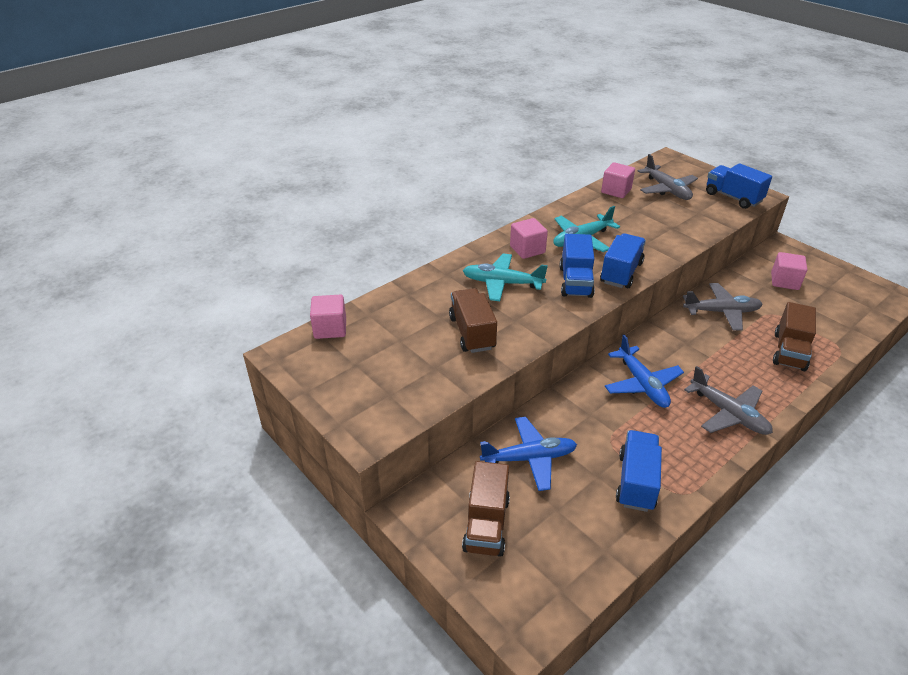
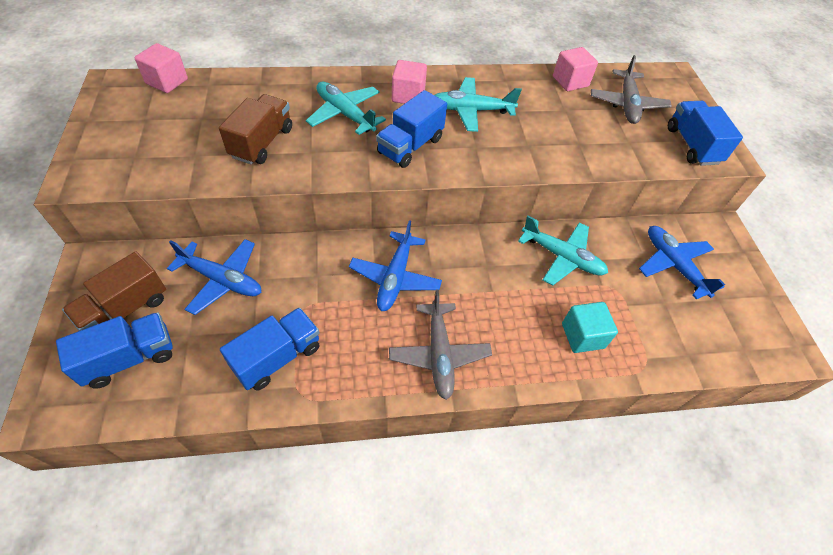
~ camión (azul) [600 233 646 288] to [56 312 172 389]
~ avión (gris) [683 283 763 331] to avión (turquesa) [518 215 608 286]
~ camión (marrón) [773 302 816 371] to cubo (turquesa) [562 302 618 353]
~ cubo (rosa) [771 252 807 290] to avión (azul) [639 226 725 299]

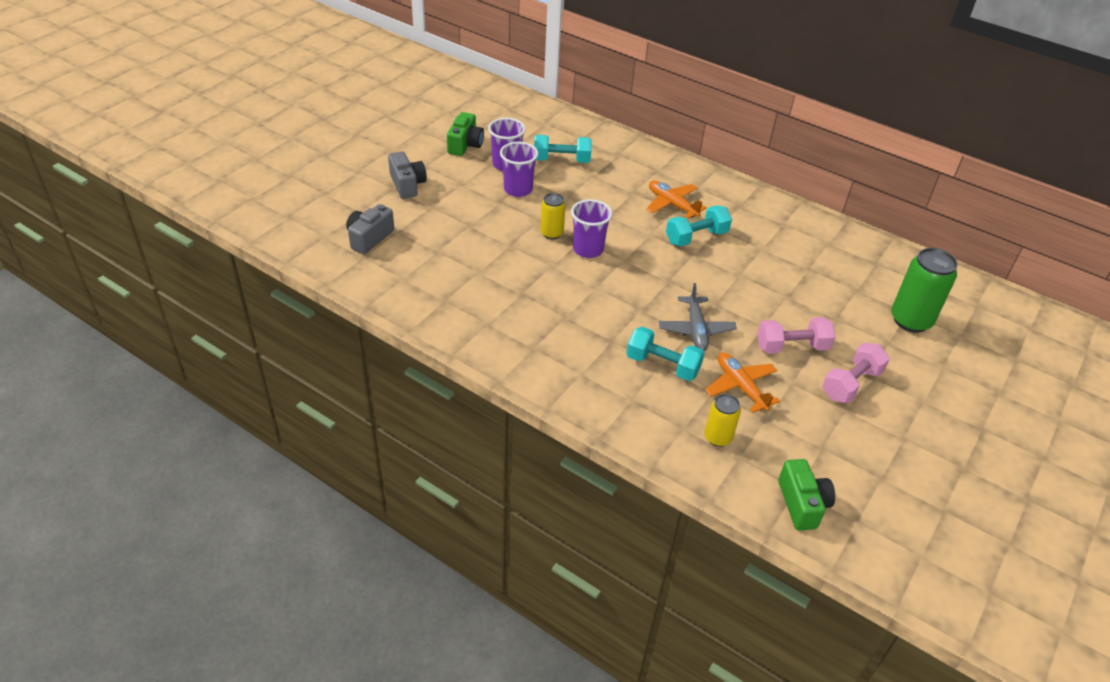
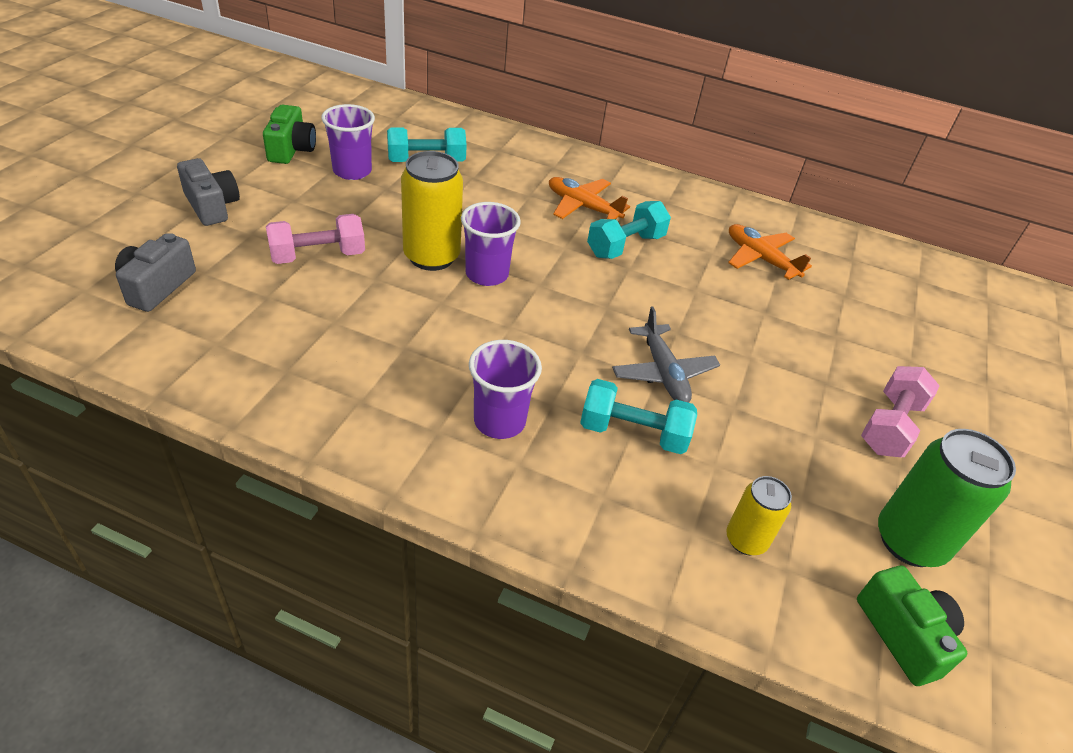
~ mancuerna (rosa) [757 317 835 354] to [266 214 365 264]
~ lata (amarillo) [540 193 566 239] = [401 151 463 271] x1.72
~ vaso (morado) [500 142 538 197] to [469 340 542 439]
~ avión (naranja) [705 352 780 413] to [728 224 812 280]
~ lata (verde) [891 248 958 333] to [878 429 1016 567]

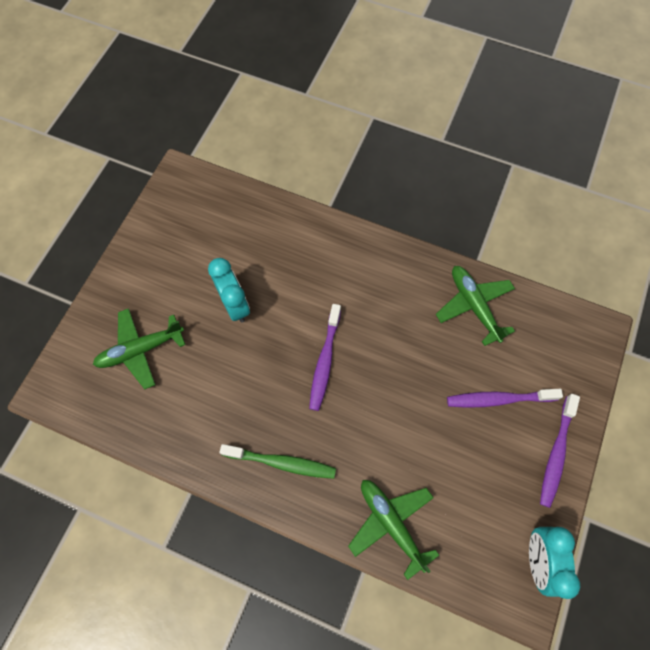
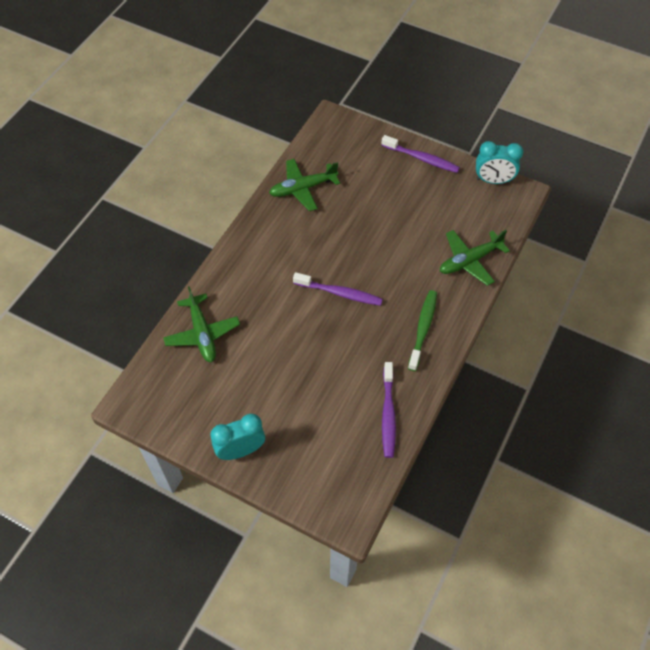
~ avión (verde) [93 308 185 389] to [163 286 240 362]
~ despertador (turquesa) [208 258 250 323] to [210 414 265 460]
~ cepillo de dientes (morado) [447 389 563 408] to [382 362 396 458]

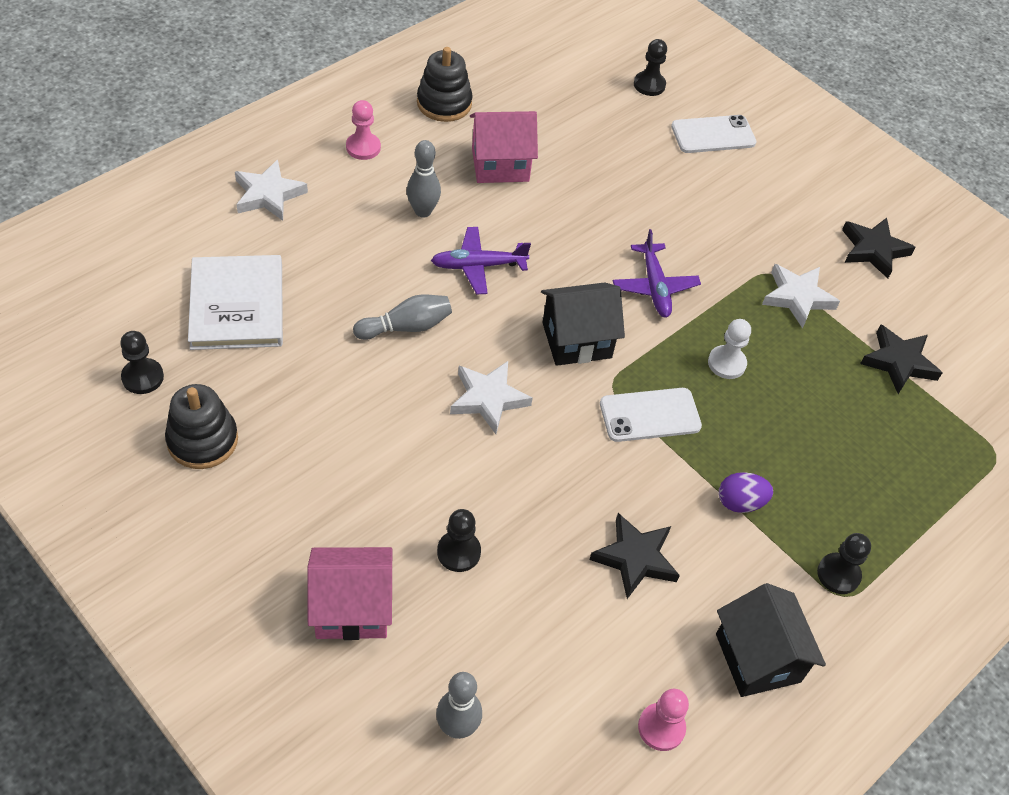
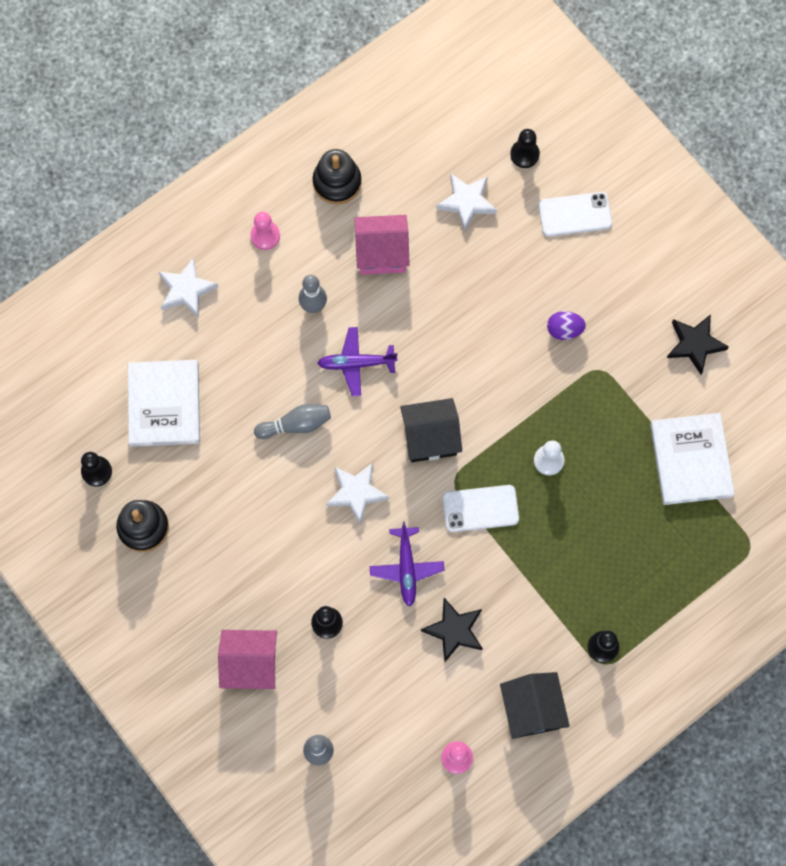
~ avión (morado) [613 229 701 317] to [370 522 444 607]
~ estrella (blanco) [762 264 840 328] to [436 174 497 232]
~ huevo (morado) [719 472 773 513] to [547 311 586 340]
~ estrella (negro) [860 325 942 394] to libro (blanco) [650 413 735 505]

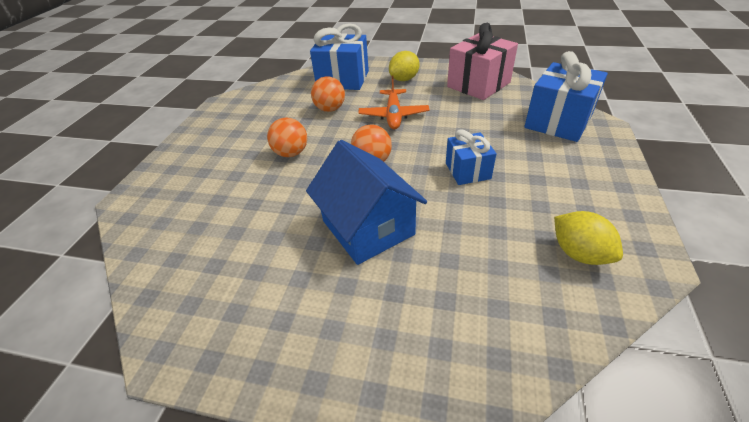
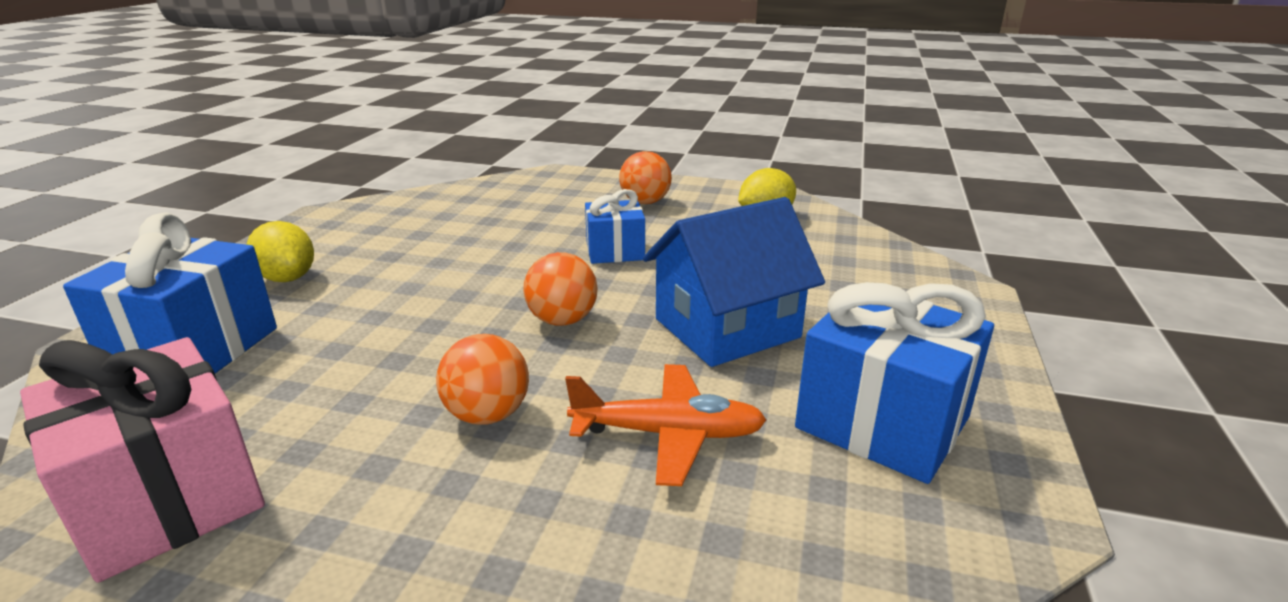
~ regalo (rosa) [447 23 518 100] to [20 337 265 583]
~ avión (naranja) [358 76 429 129] to [565 364 766 486]
~ pelota (naranja) [311 76 345 112] to [619 151 672 204]
~ regalo (azul) [524 51 608 142] to [795 282 994 484]

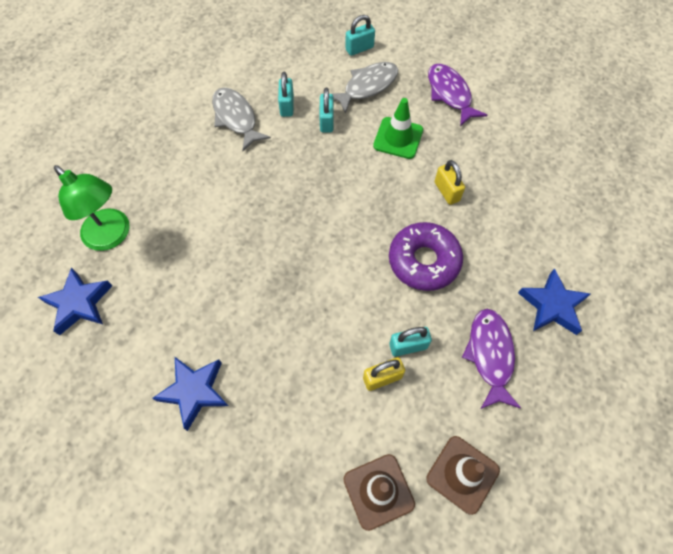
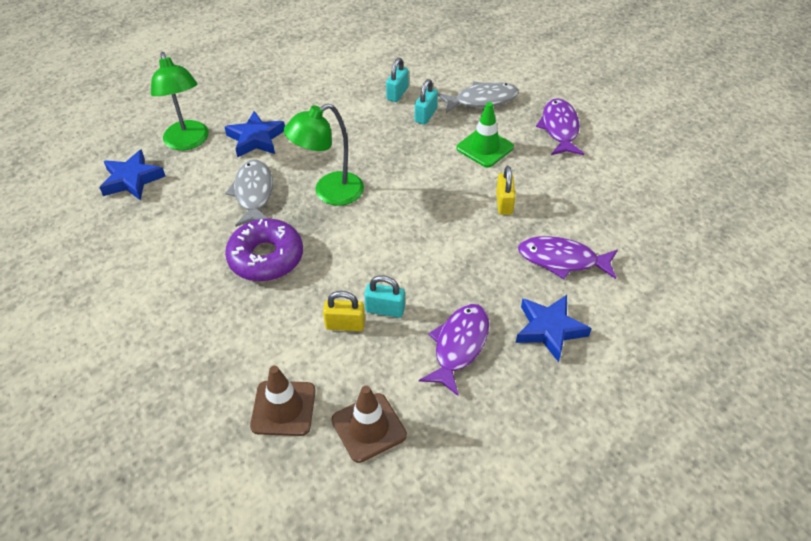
~ estrella (azul) [152 357 228 431] to [225 111 285 158]
~ pez (gris) [212 87 271 151] to [225 159 273 227]
~ rosquilla (morado) [389 222 463 291] to [225 219 303 282]
+ lámpara (verde) [284 104 364 206]
+ pez (morado) [518 236 618 279]
- candado (turquesa) [345 15 375 56]

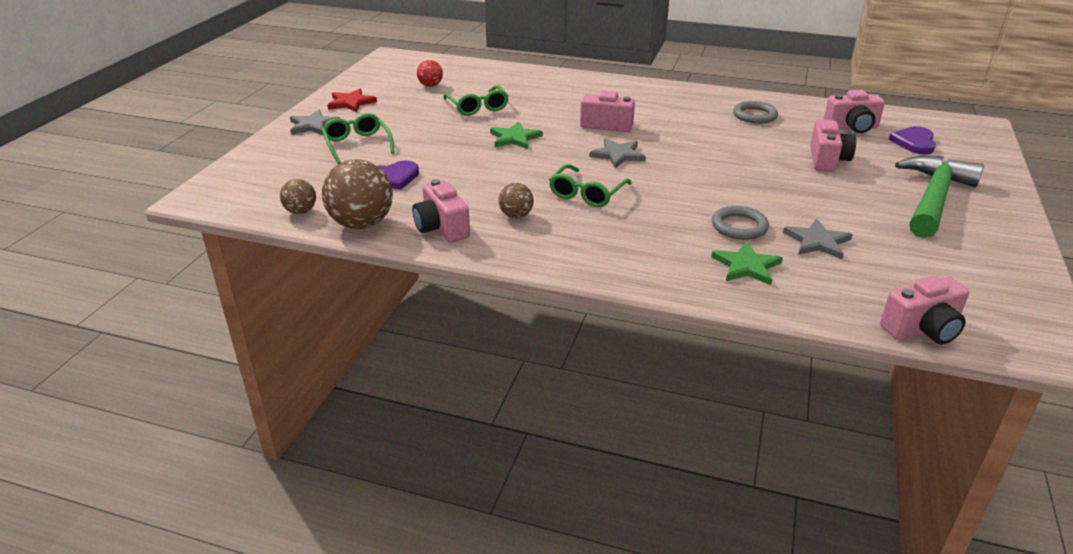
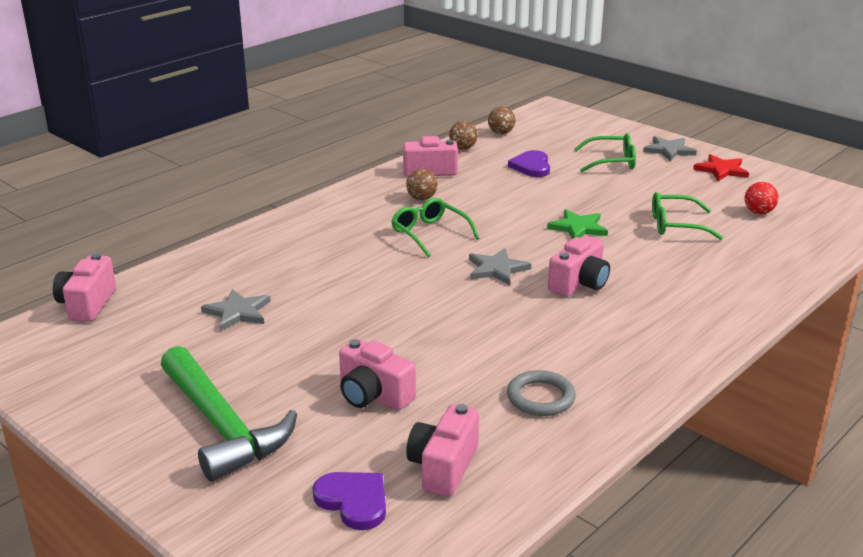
~ pelota (marrón) [322 159 393 229] = [449 121 478 150] x0.52
- estrella (verde) [711 241 783 285]
- anillo (gris) [712 206 769 240]

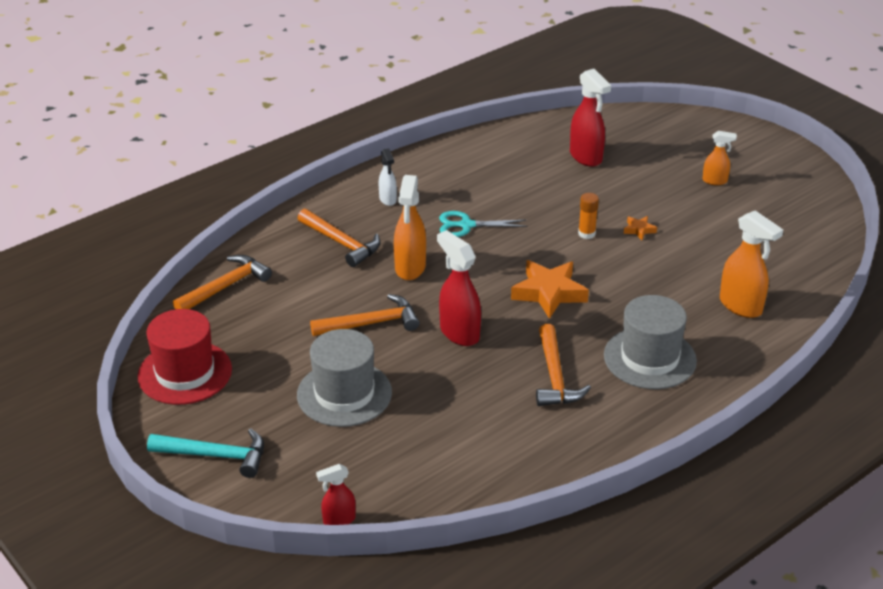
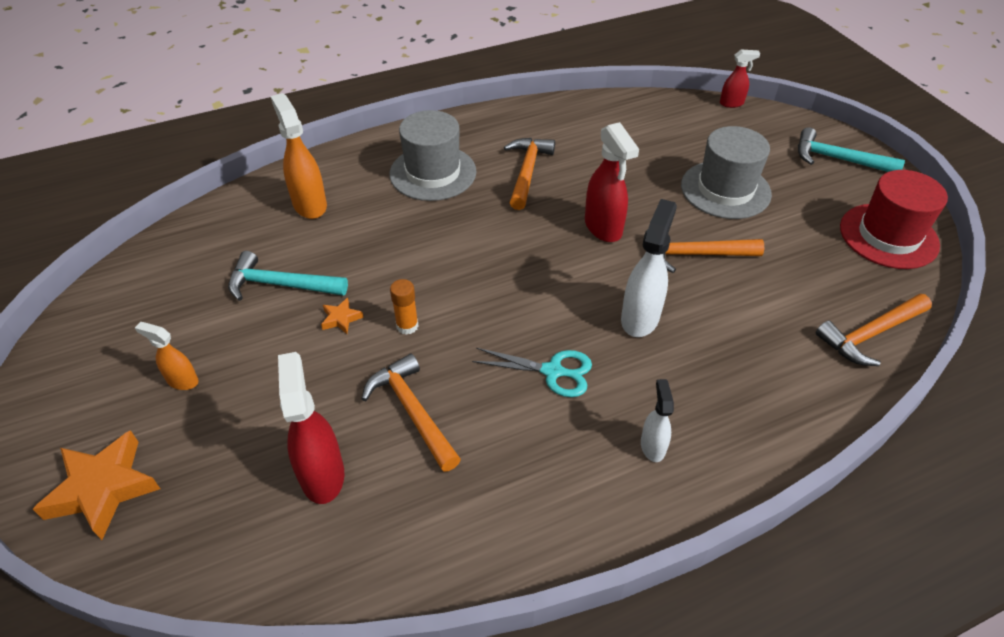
~ estrella (naranja) [511 260 589 319] to [33 430 160 540]
+ martillo (turquesa) [228 251 348 301]
~ martillo (naranja) [297 209 380 267] to [362 353 461 472]
~ pulverizador (naranja) [394 175 426 280] to pulverizador (blanco) [621 199 677 337]

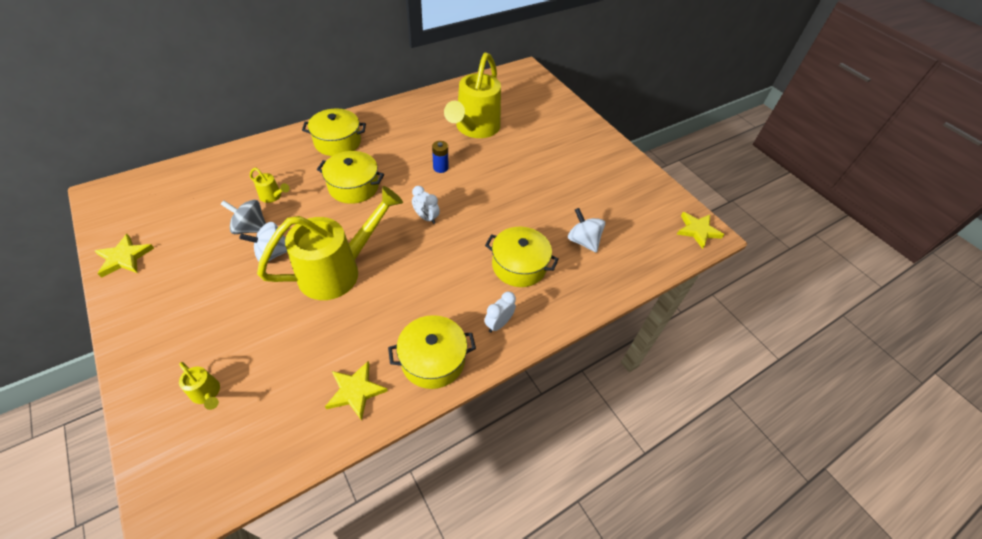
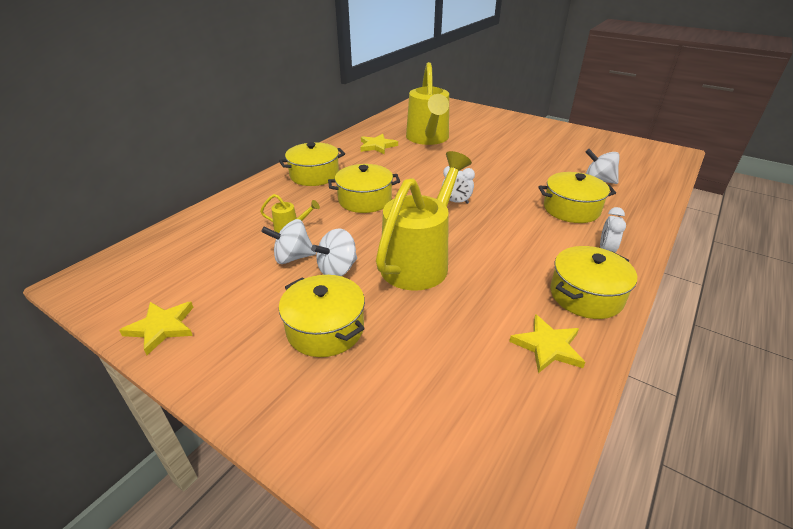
~ peonza (gris) [221 200 266 234] to peonza (blanco) [261 219 316 264]
+ olla (amarillo) [279 275 365 357]
~ estrella (amarillo) [677 212 724 249] to [360 134 398 154]
- regadera (amarillo) [179 362 220 410]
- pila (azul) [432 141 448 173]

